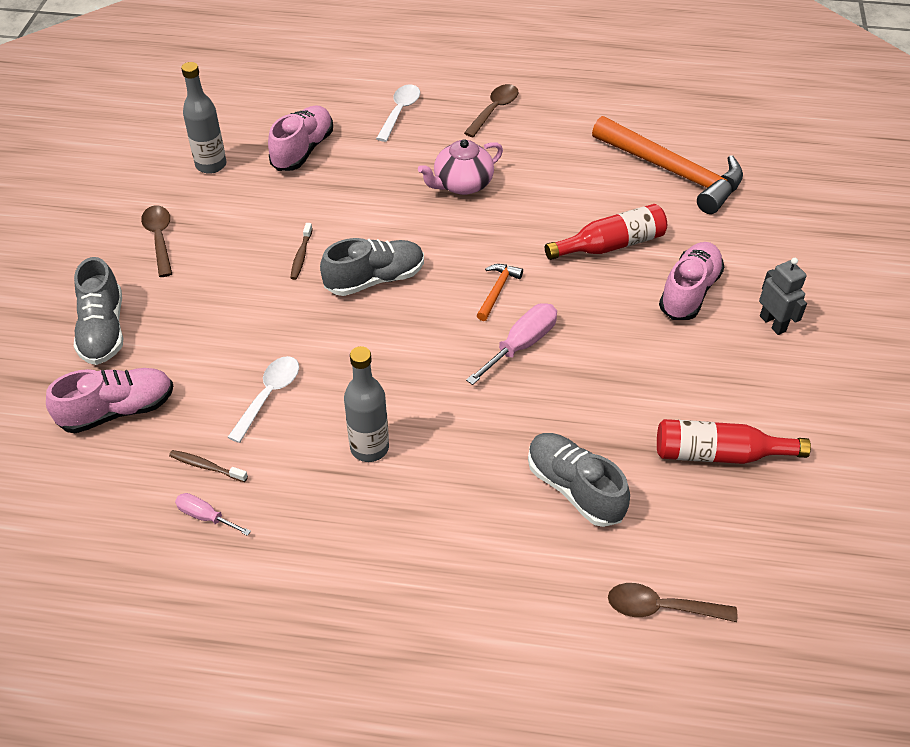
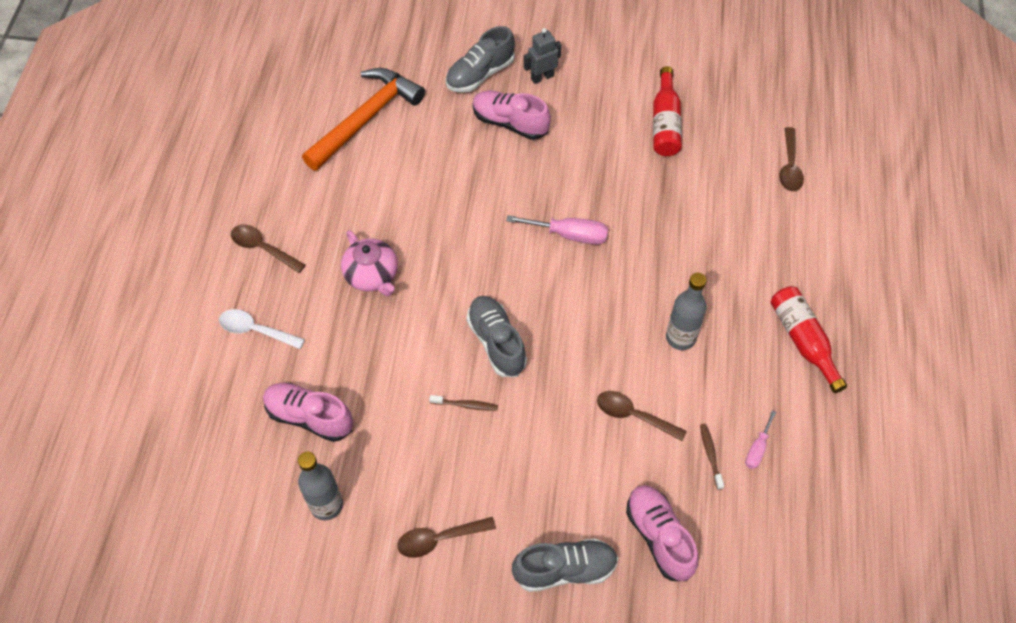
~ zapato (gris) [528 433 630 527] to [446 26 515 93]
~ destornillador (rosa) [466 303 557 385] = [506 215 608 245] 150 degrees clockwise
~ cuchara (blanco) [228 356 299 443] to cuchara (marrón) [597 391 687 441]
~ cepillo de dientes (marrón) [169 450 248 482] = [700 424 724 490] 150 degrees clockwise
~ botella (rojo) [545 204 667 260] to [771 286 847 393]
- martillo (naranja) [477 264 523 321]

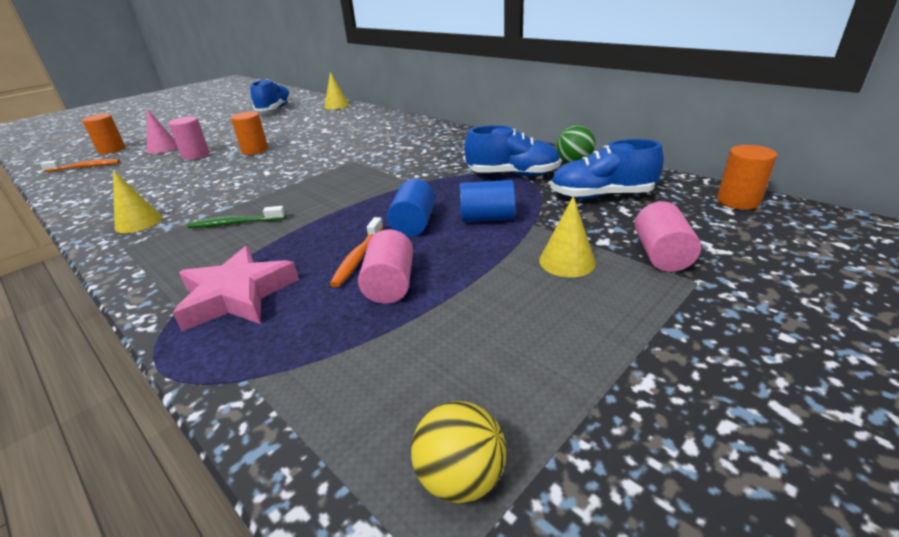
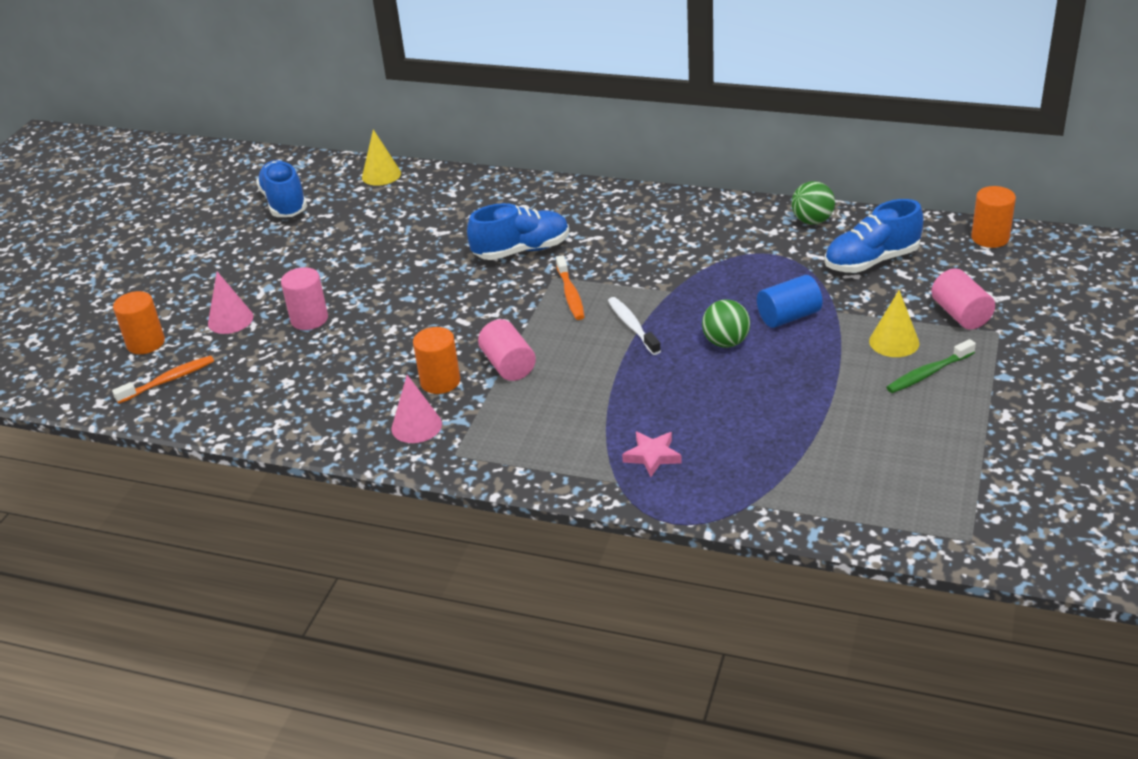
~ cono (amarillo) [113 170 162 233] to cono (rosa) [392 375 442 443]
~ cilindro (naranja) [231 112 268 155] to [413 327 460 394]
~ zapato (azul) [464 125 561 176] to [467 203 569 260]
~ cilindro (rosa) [358 230 413 304] to [478 319 536 381]
~ cepillo de dientes (naranja) [330 217 384 287] to [556 255 585 320]
+ cepillo de dientes (blanco) [608 297 661 355]
~ estrella (rosa) [173 246 299 331] = [622 432 682 477] x0.54
~ cilindro (azul) [387 179 435 237] to pelota (verde) [702 300 750 348]
~ cepillo de dientes (verde) [187 206 286 228] to [886 339 976 393]
- pelota (amarillo) [411 401 506 503]

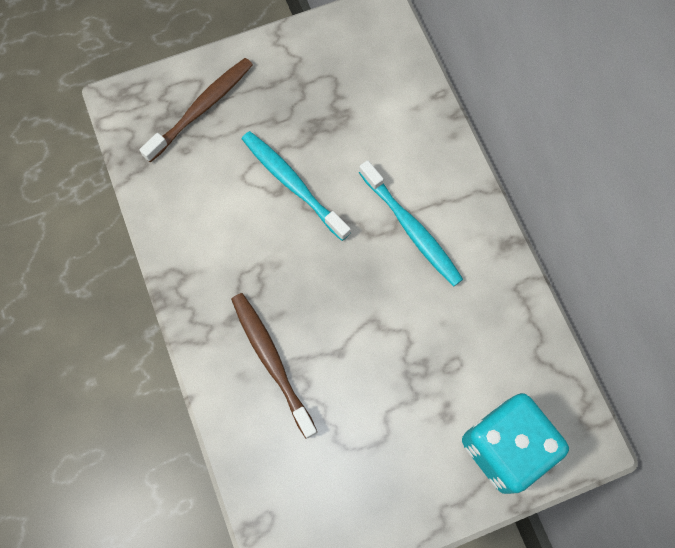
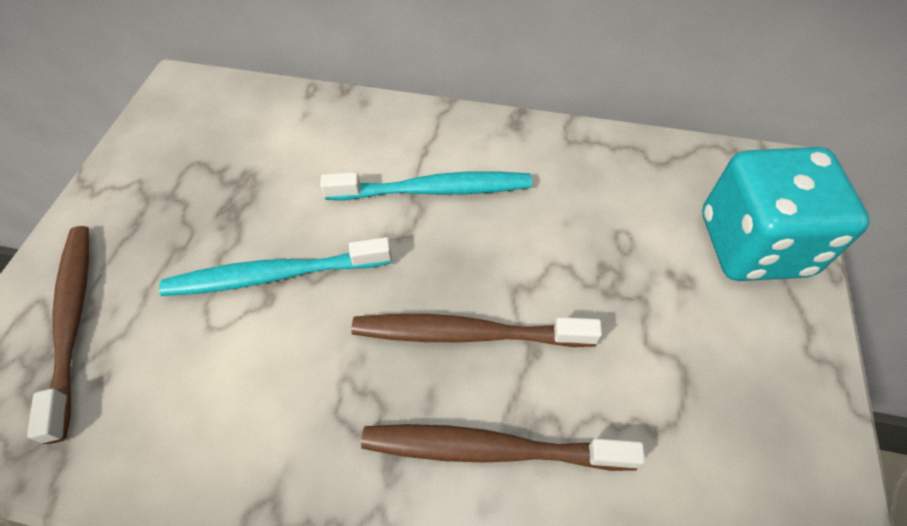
+ cepillo de dientes (marrón) [351 314 602 347]

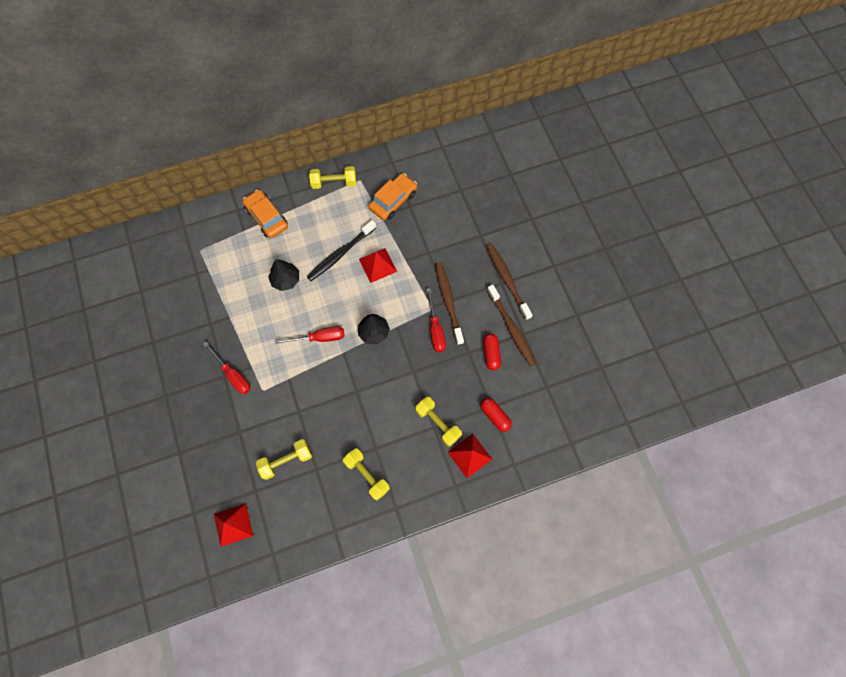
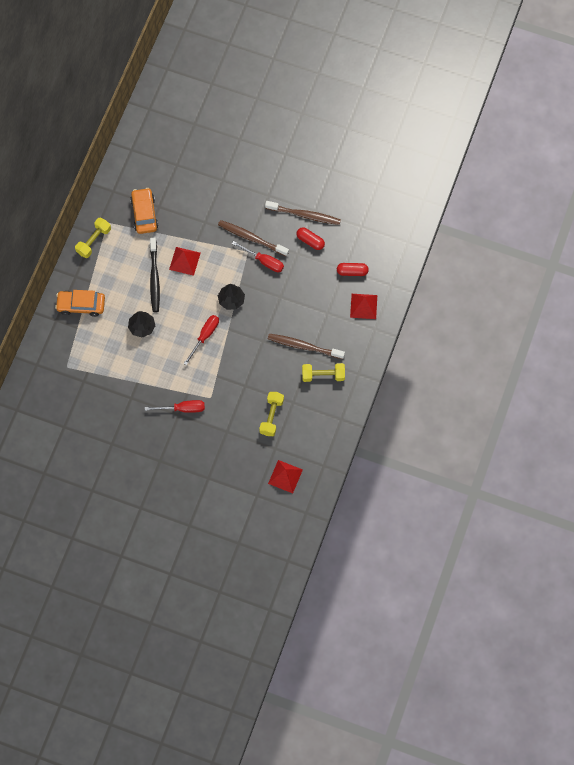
~ cepillo de dientes (marrón) [486 244 532 320] to [268 334 345 359]
- mancuerna (amarillo) [415 397 462 447]

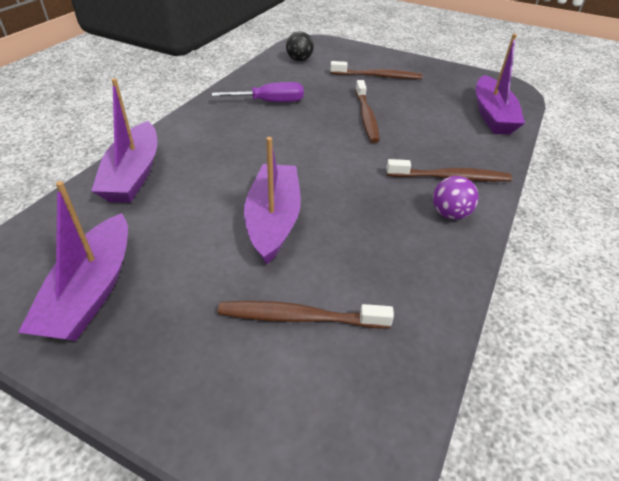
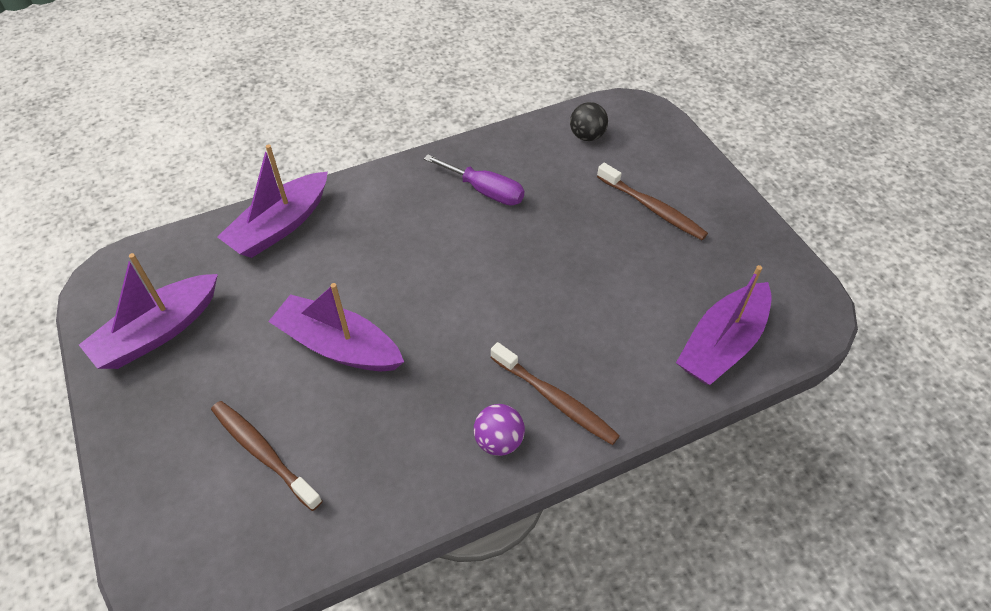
~ barco (morado) [244 137 301 265] = [268 283 404 371] 105 degrees counterclockwise
- cepillo de dientes (marrón) [355 80 380 143]

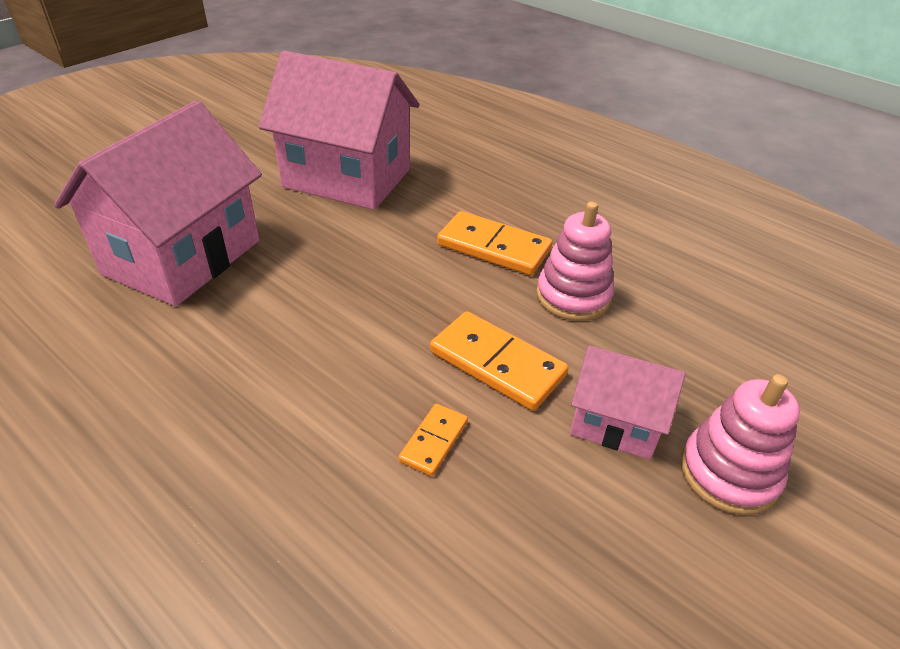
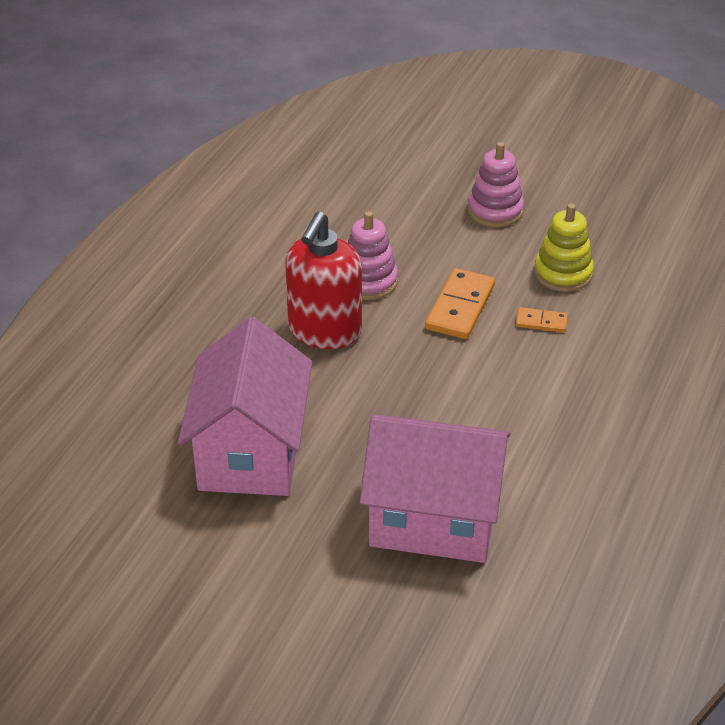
~ ficha de dominó (naranja) [437 211 552 276] to dispensador de jabón (rojo) [285 212 362 349]
+ juguete apilable (amarillo) [534 204 594 292]
- casa (rosa) [570 345 686 459]

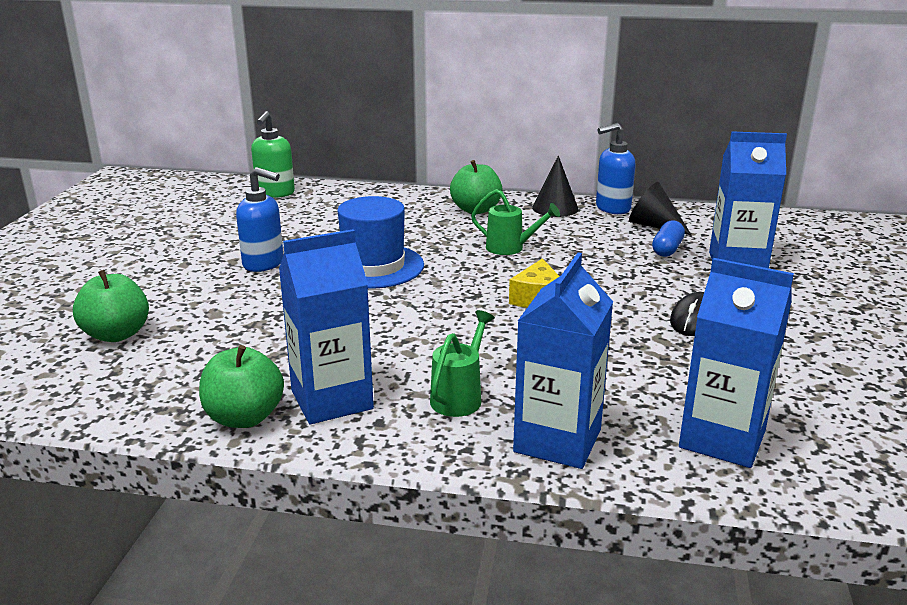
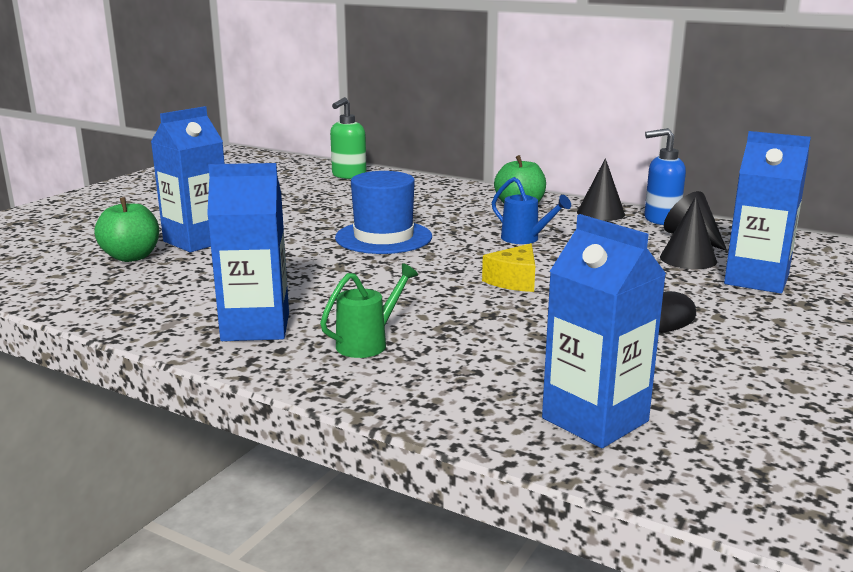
~ cartón de leche (azul) [513 252 613 469] to [151 106 225 252]
~ regadera (verde) [471 189 560 255] to regadera (azul) [492 177 571 244]
~ cápsula (azul) [652 220 685 257] to cono (negro) [660 197 717 269]
- manzana (verde) [199 345 284 428]
- dispensador de jabón (azul) [236 167 283 272]

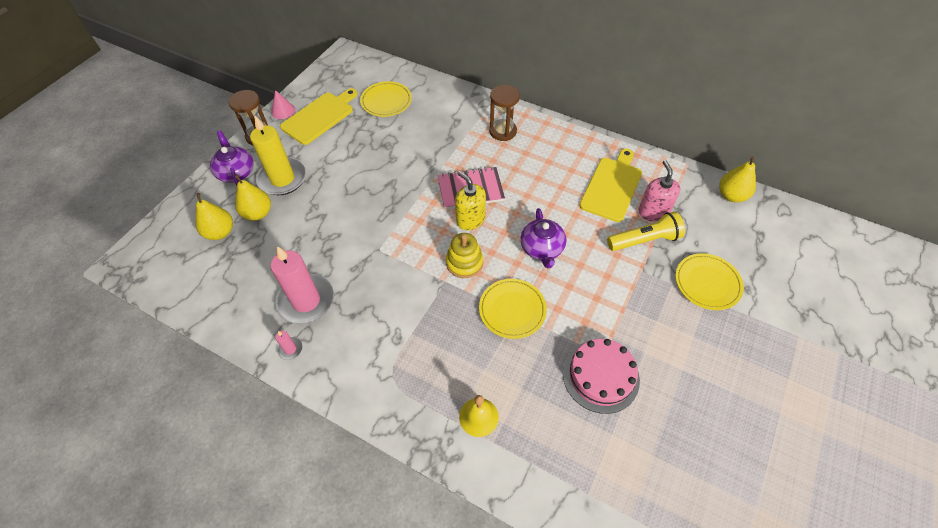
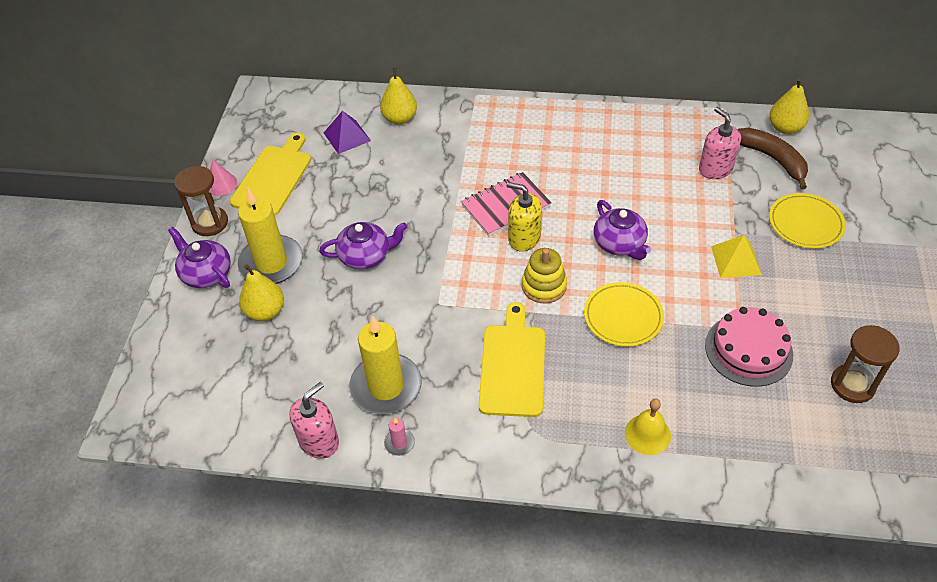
+ dispensador de jabón (rosa) [289 382 339 459]
+ tetera (morado) [319 222 407 269]
~ plato (amarillo) [360 81 412 117] to pirámide (morado) [324 111 371 154]
~ vela (rosa) [270 246 334 324] to vela (amarillo) [349 316 422 414]
~ pera (amarillo) [195 193 233 240] to [380 67 417 125]
~ tabla de cortar (amarillo) [579 149 642 222] to [479 302 545 417]
+ pirámide (amarillo) [711 235 762 278]
+ plátano (marrón) [738 128 808 190]
~ reloj de arena (marrón) [489 85 520 141] to [831 325 900 403]
- lámpara de mano (amarillo) [607 212 685 251]

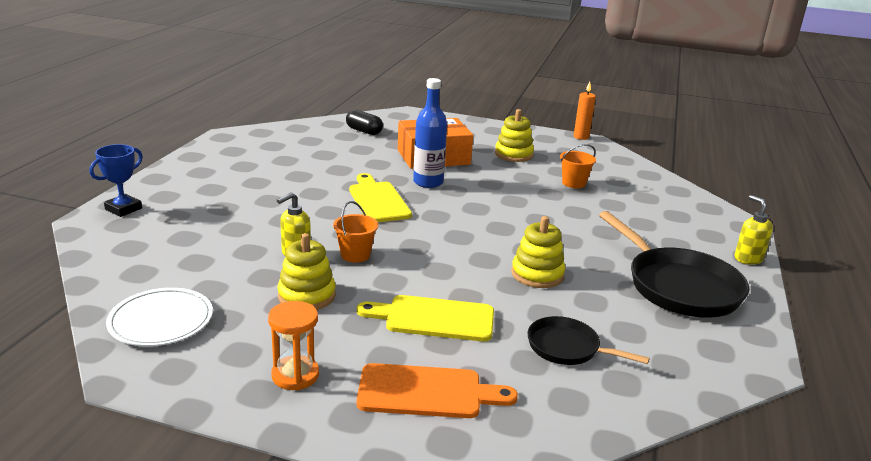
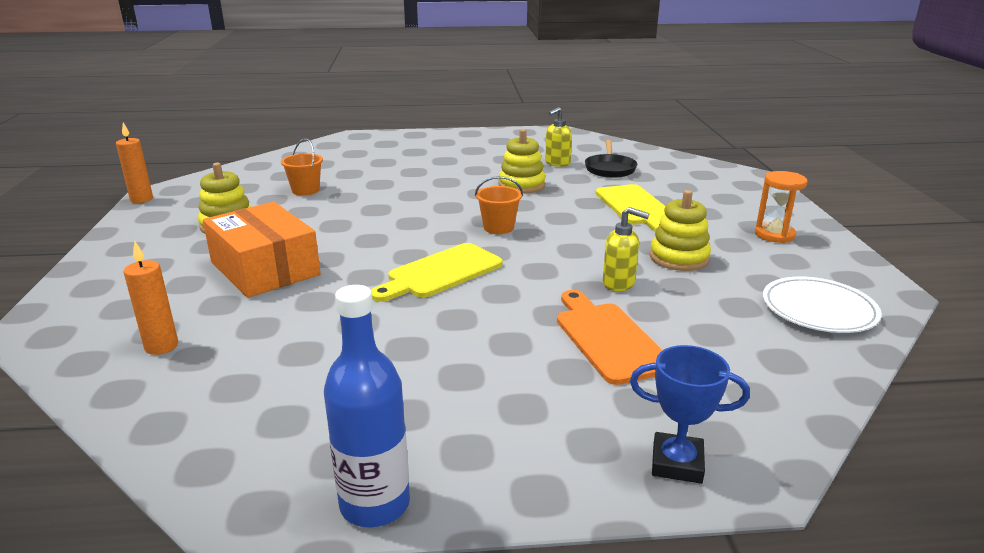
~ cápsula (negro) [346 110 383 135] to vela (naranja) [123 241 178 355]
~ botella (azul) [413 78 447 188] to [324 285 410 527]
~ balde (naranja) [333 201 378 263] to [475 176 523 234]
~ dispensador de jabón (amarillo) [734 195 773 265] to [545 107 572 167]
~ tabla de cortar (naranja) [356 363 518 418] to [557 290 663 385]
- sartén (negro) [599 211 749 318]

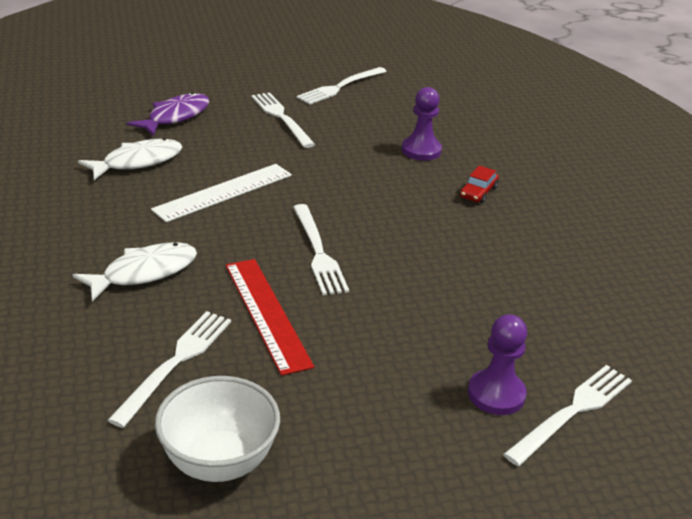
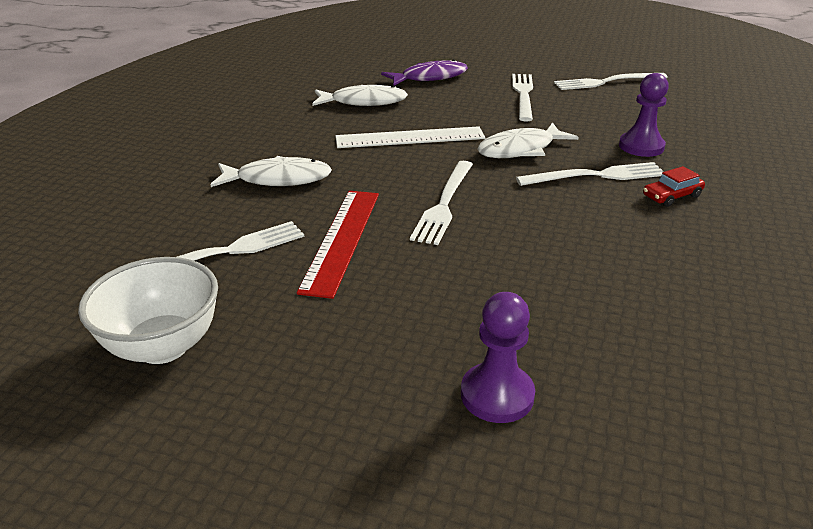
+ pez (blanco) [477 122 579 158]
~ tenedor (blanco) [503 365 632 466] to [516 162 663 186]

